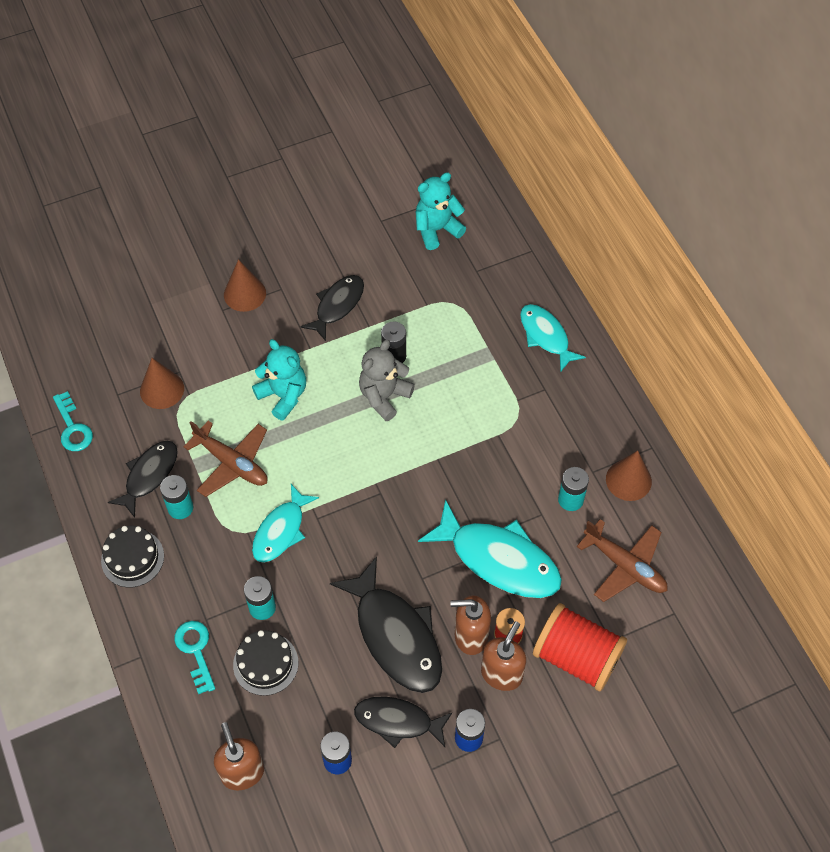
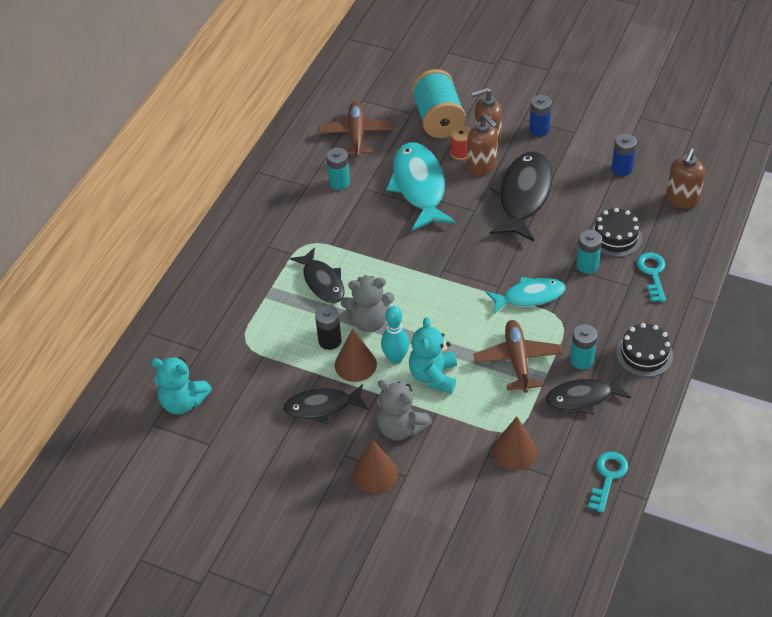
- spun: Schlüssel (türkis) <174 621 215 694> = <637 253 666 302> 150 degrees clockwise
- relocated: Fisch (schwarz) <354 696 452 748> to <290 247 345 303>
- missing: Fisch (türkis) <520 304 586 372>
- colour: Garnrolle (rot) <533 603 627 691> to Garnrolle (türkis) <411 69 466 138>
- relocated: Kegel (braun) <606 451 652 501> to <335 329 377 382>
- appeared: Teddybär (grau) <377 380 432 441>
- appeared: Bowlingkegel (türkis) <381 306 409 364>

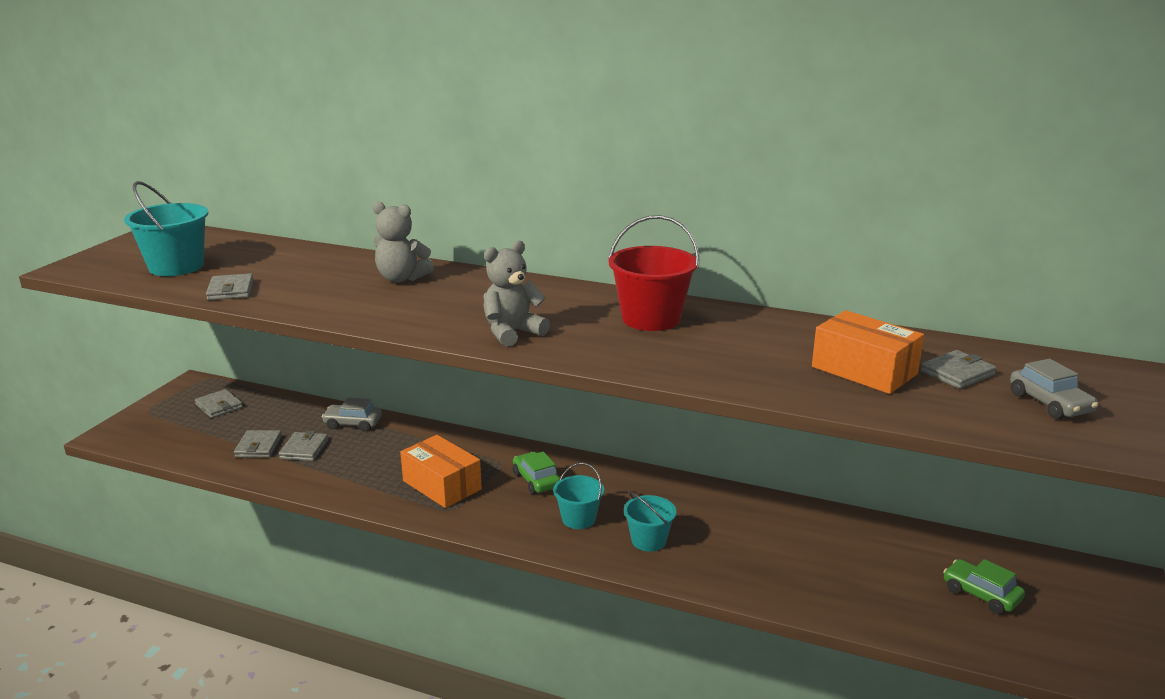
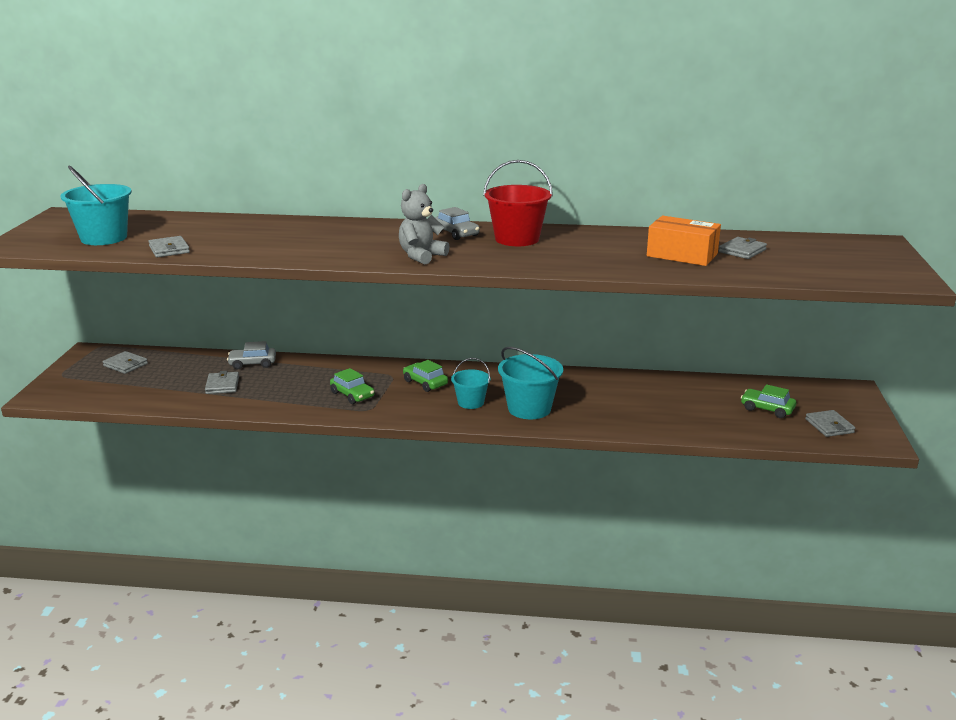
- relocated: Geldbörse (grau) <234 430 282 458> to <805 410 855 437>
- missing: Teddybär (grau) <373 201 434 282>
- exchanged: Schachtel (orange) <400 435 482 508> to Auto (grün) <330 368 375 404>
- size: Eimer (türkis) <624 492 676 552> = <498 347 563 419> x1.63
- relocated: Auto (grau) <1010 359 1098 419> to <435 207 480 240>

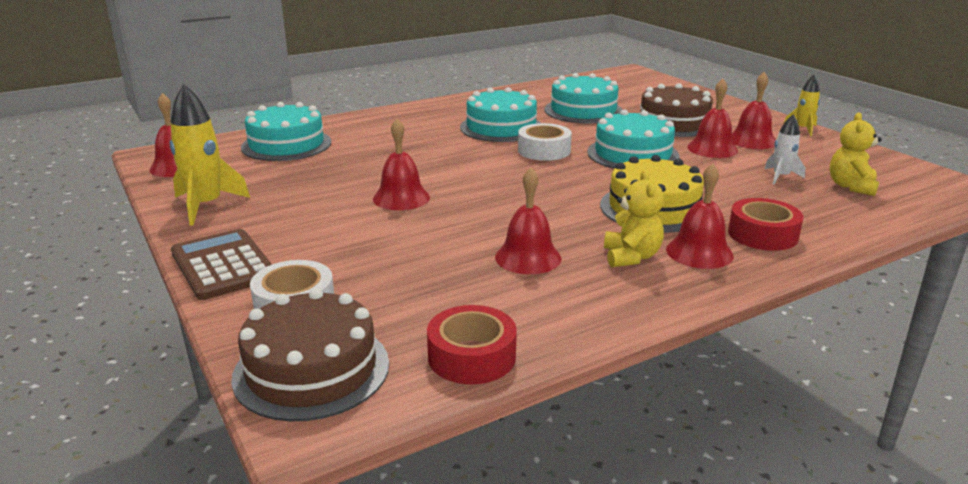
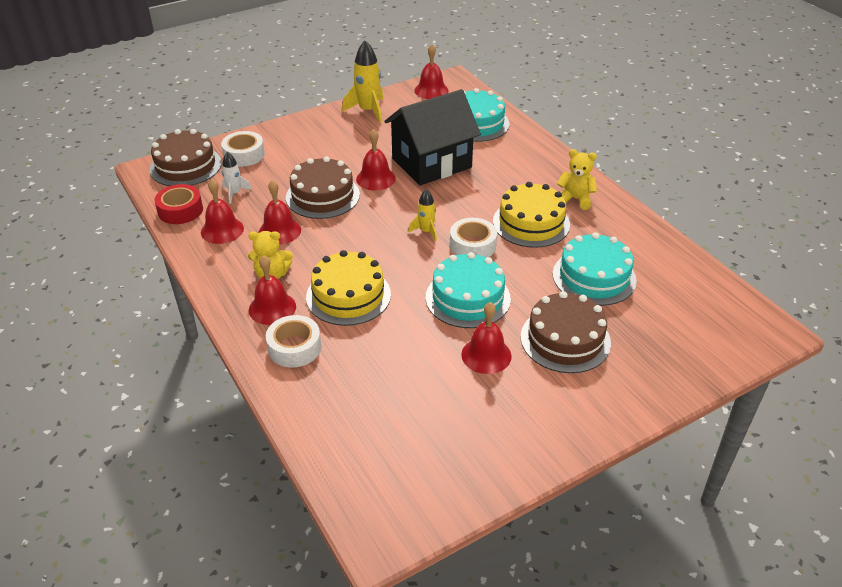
- missing: Taschenrechner (braun) <171 229 272 300>
- colour: Kuchen (türkis) <460 87 540 142> to Kuchen (gelb) <493 182 570 248>
- colour: Klebeband (rot) <728 198 803 251> to Klebeband (weiß) <266 315 321 367>
- relocated: Glocke (rot) <732 72 776 149> to <201 179 244 244>
- relocated: Rakete (weiß) <765 115 805 185> to <222 152 252 204>
- relocated: Rakete (gelb) <784 75 820 136> to <408 189 437 242>
- relocated: Teddybär (gelb) <830 113 882 196> to <557 149 597 210>
- appeared: Kuchen (braun) <286 156 360 219>
- appeared: Haus (schwarz) <384 89 481 185>

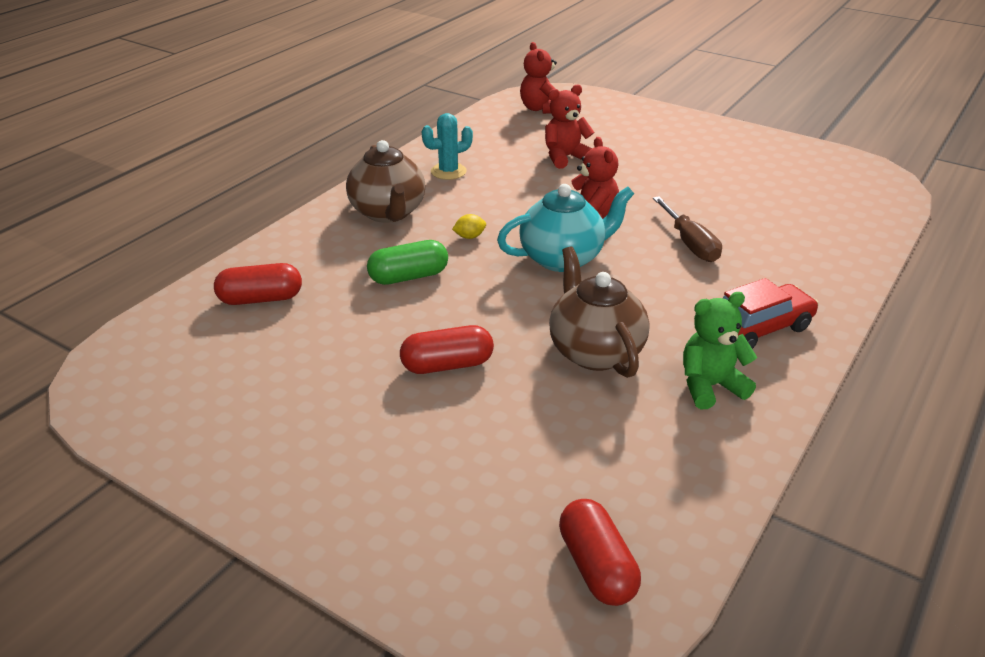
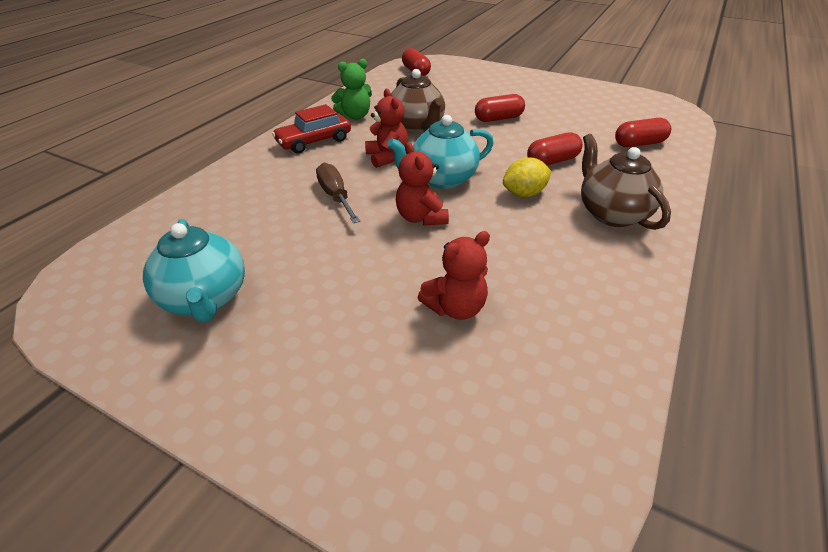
- colour: Kapsel (grün) <367 240 448 285> to Kapsel (rot) <527 132 583 165>
- missing: Kaktus (türkis) <422 113 473 180>
- size: Zitrone (gelb) <452 214 486 239> = <503 157 551 197> x1.80
- relocated: Teddybär (rot) <520 42 557 114> to <365 89 408 168>
- appeared: Teekanne (türkis) <143 219 245 323>

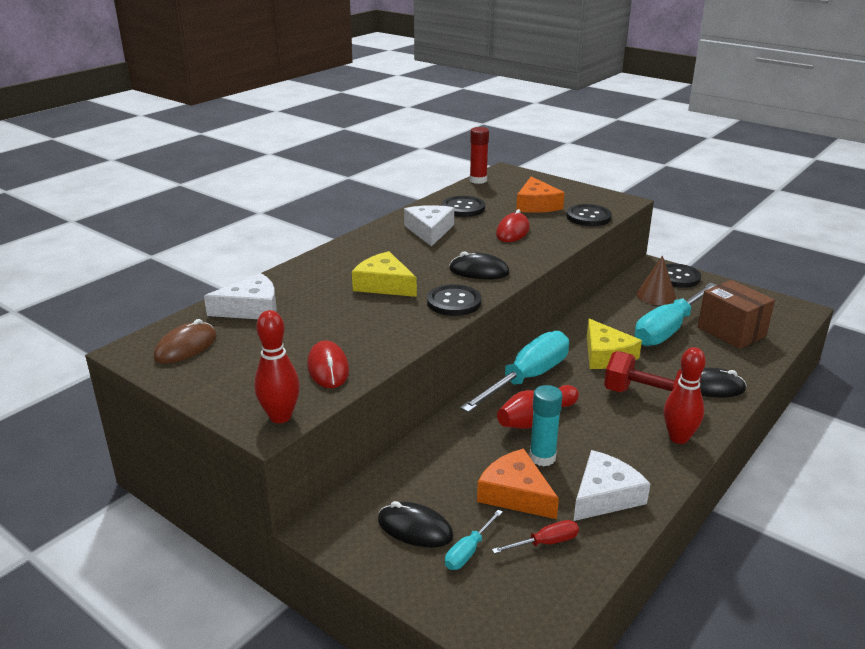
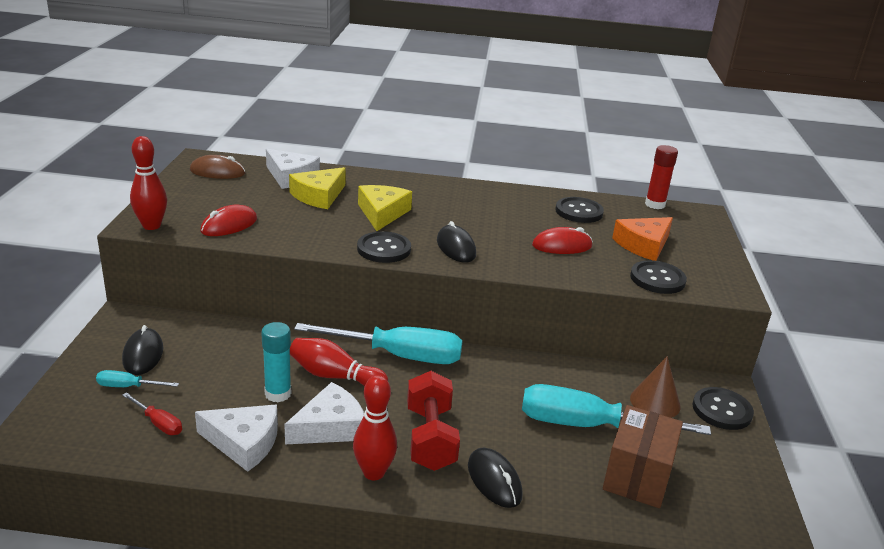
- relocated: Käse (weiß) <404 205 454 247> to <284 382 364 444>
- missing: Käse (orange) <477 448 559 519>
- relocated: Käse (gelb) <587 319 642 369> to <289 167 346 209>

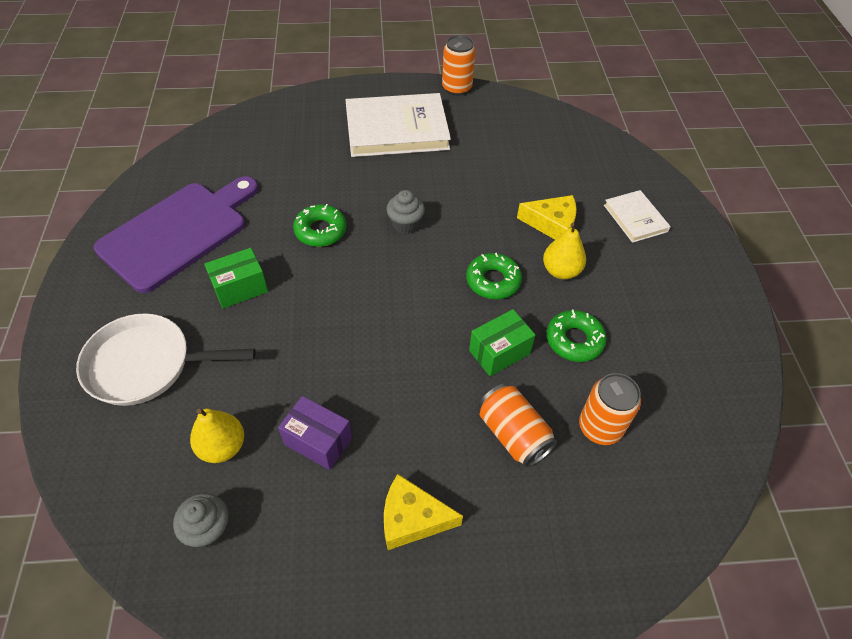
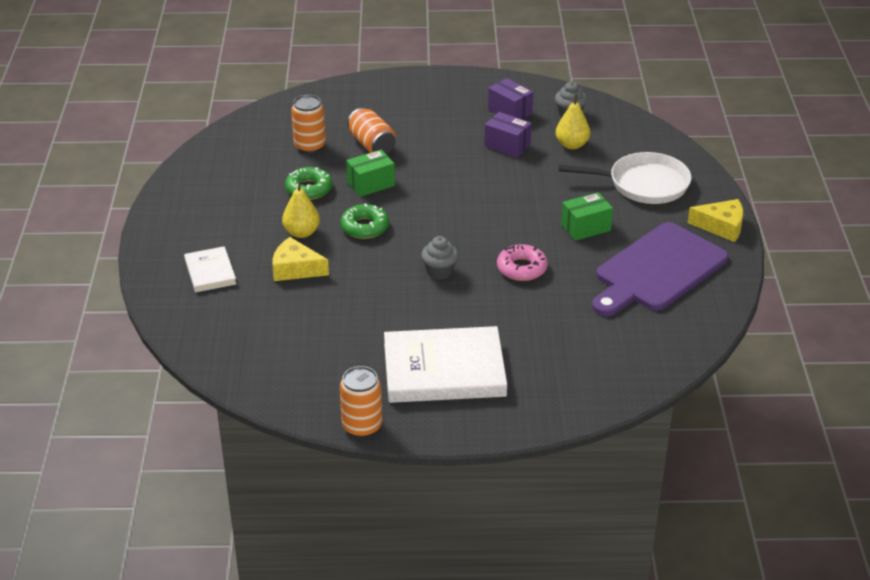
- colour: Donut (grün) <293 204 347 247> to Donut (rosa) <497 244 548 281>
- relocated: Käse (gelb) <384 474 463 550> to <688 199 743 242>
- appeared: Schachtel (lila) <488 78 533 119>

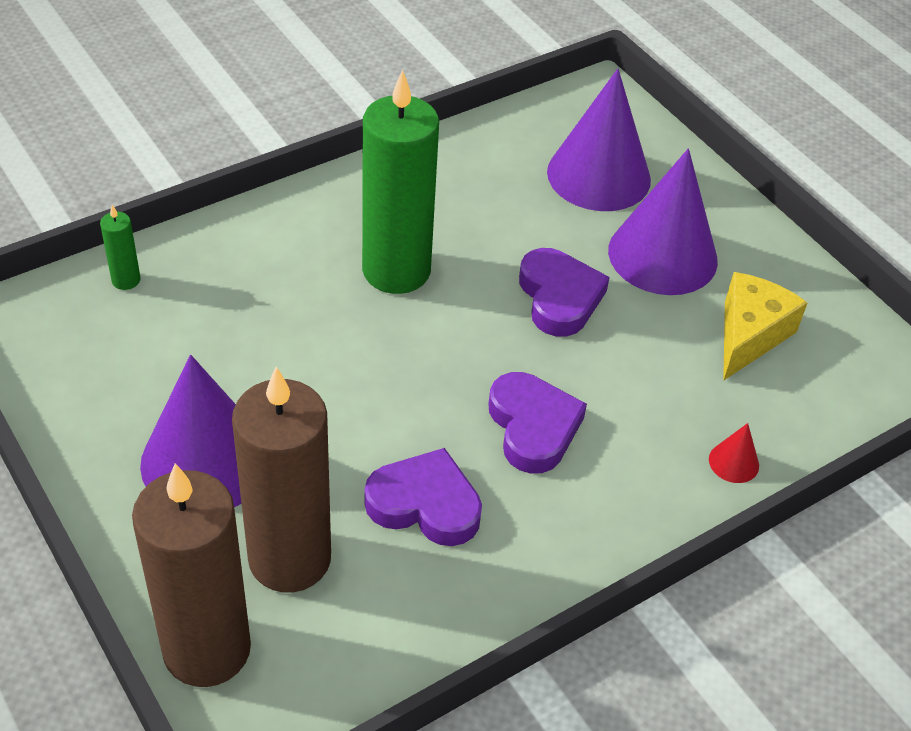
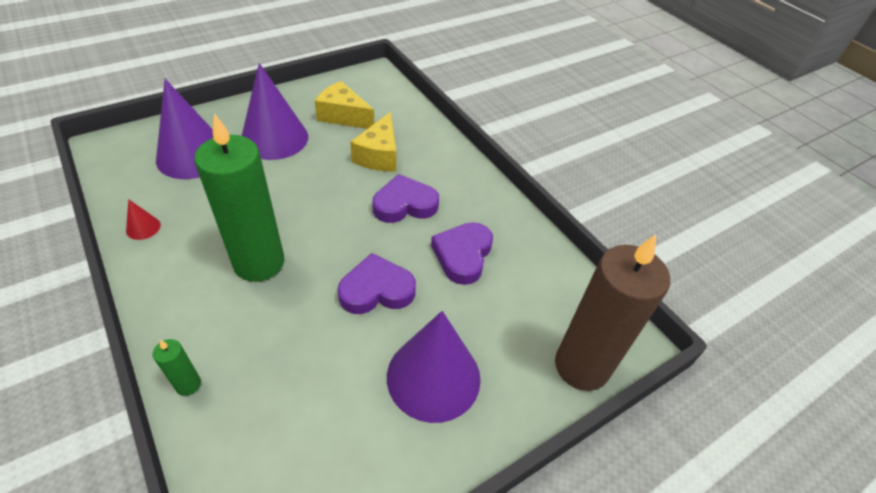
- relocated: Kerze (grün) <100 205 141 290> to <153 339 201 396>
- missing: Kerze (braun) <232 366 331 593>
- relocated: Herz (lila) <519 248 610 337> to <338 253 416 314>
- relocated: Kegel (rot) <709 423 759 483> to <126 199 161 240>
- appeared: Käse (gelb) <350 112 396 171>

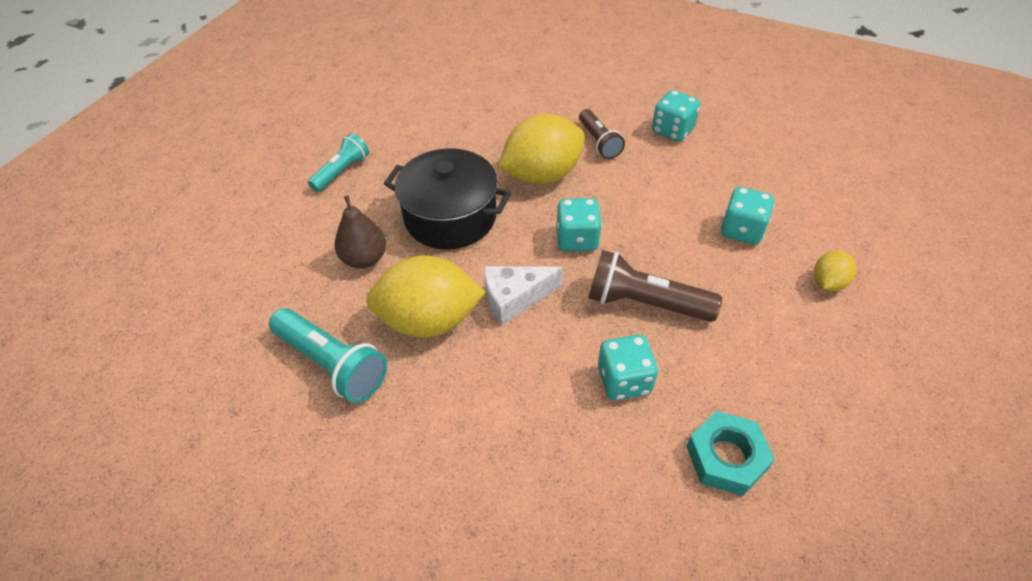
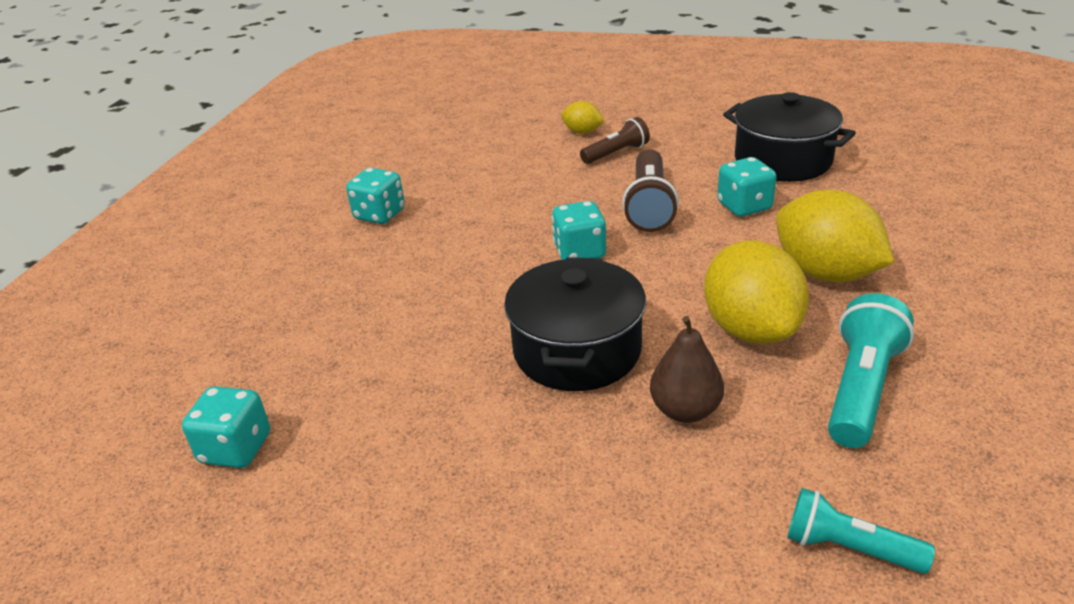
- relocated: Taschenlampe (türkis) <308 133 369 192> to <787 488 935 574>
- missing: Käse (weiß) <484 266 563 325>
- relocated: Zitrone (gelb) <498 114 585 185> to <776 190 894 282>
- relocated: Taschenlampe (braun) <579 109 625 159> to <580 117 650 164>
- exchanged: Sechskantmutter (türkis) <686 411 775 496> to Kochtopf (schwarz) <723 92 856 182>
- relocated: Spielwürfel (türkis) <721 187 775 245> to <182 386 270 468>

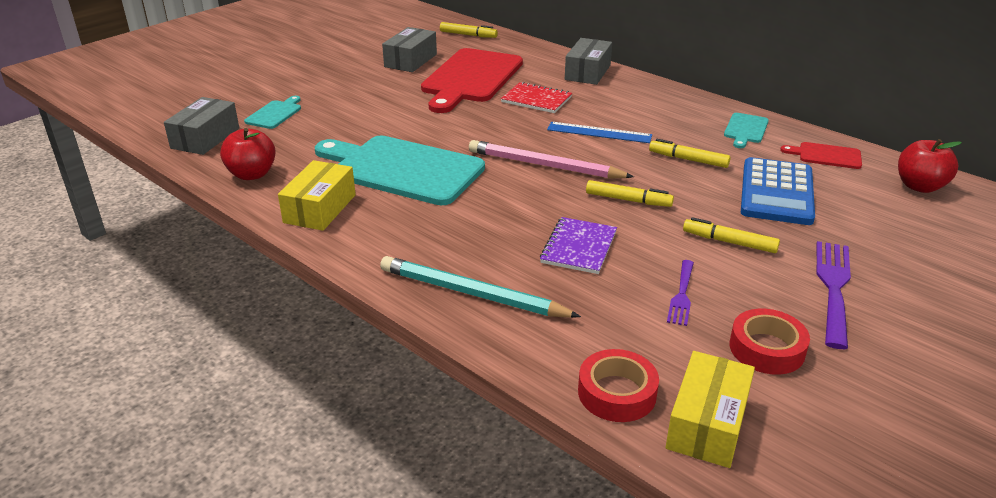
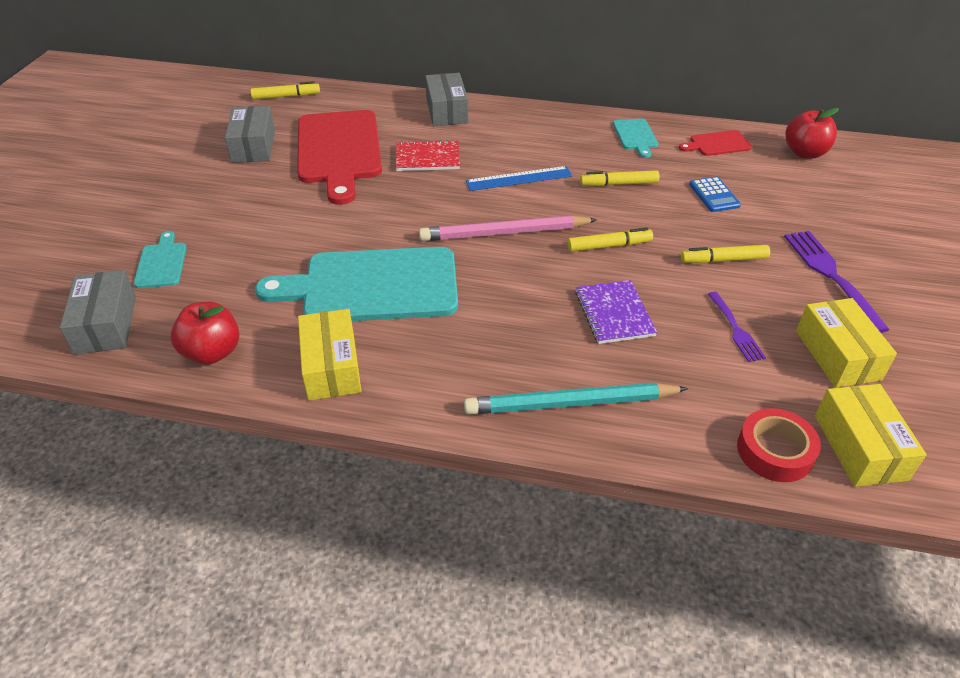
- exchanged: Klebeband (rot) <730 309 810 375> to Schachtel (gelb) <796 298 897 388>
- size: Taschenrechner (blau) <741 157 815 225> = <689 176 741 212> x0.52

